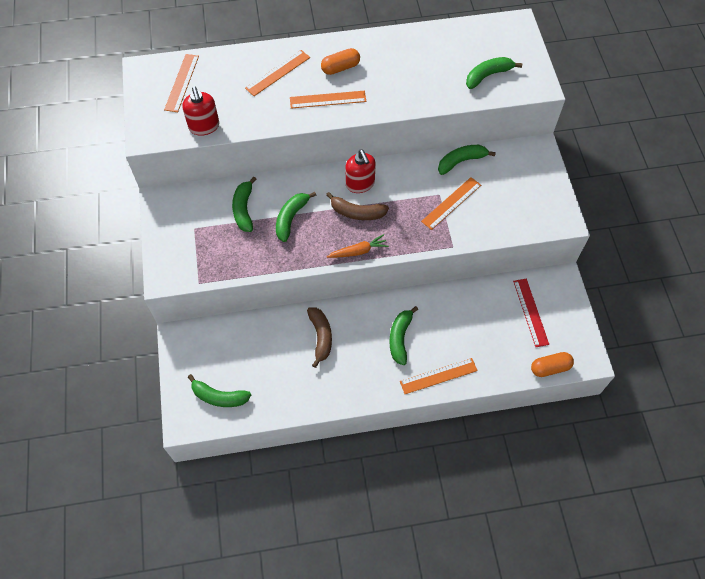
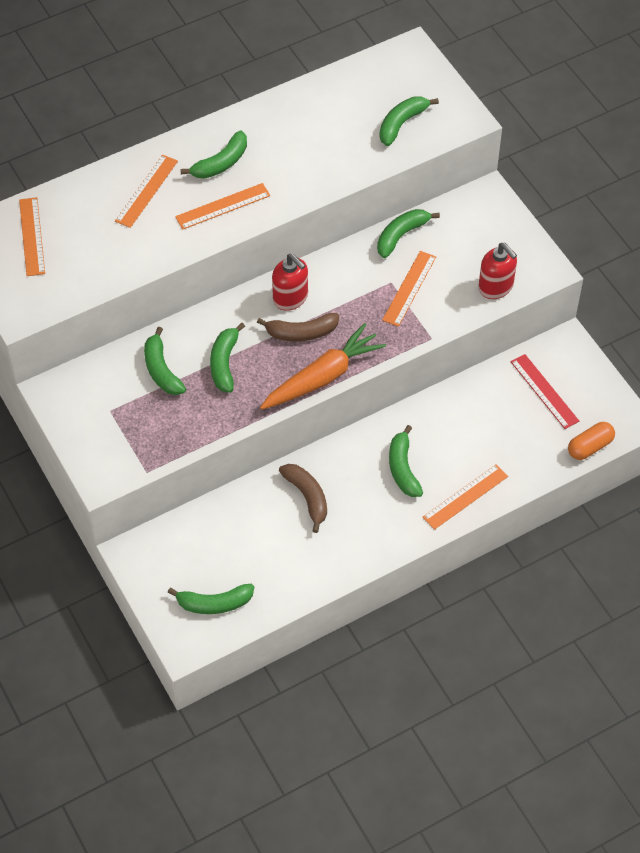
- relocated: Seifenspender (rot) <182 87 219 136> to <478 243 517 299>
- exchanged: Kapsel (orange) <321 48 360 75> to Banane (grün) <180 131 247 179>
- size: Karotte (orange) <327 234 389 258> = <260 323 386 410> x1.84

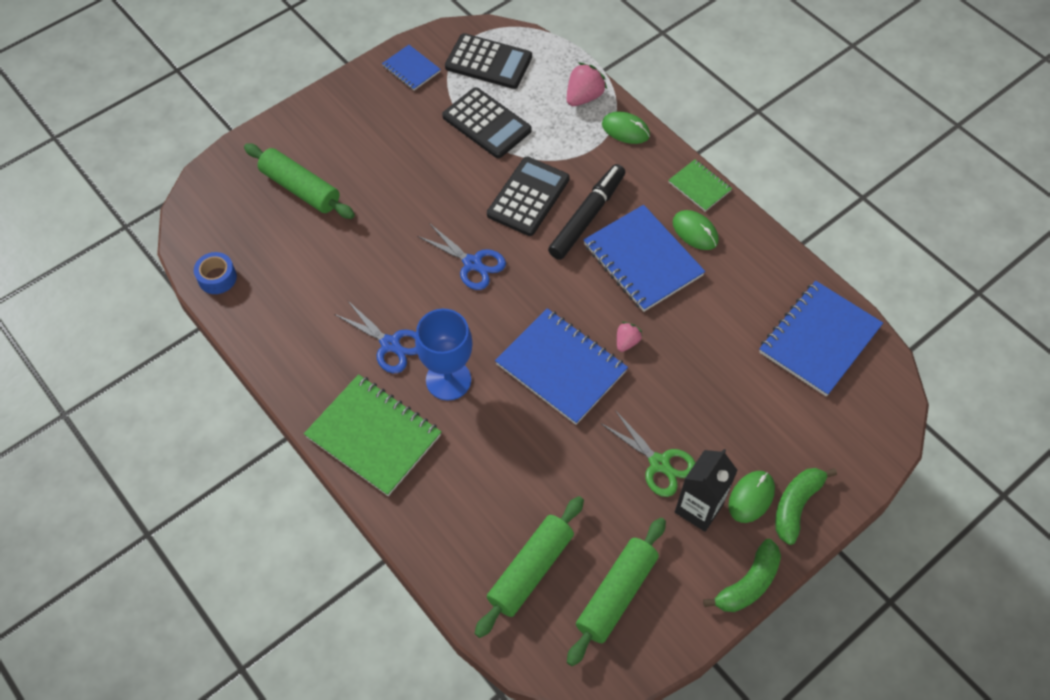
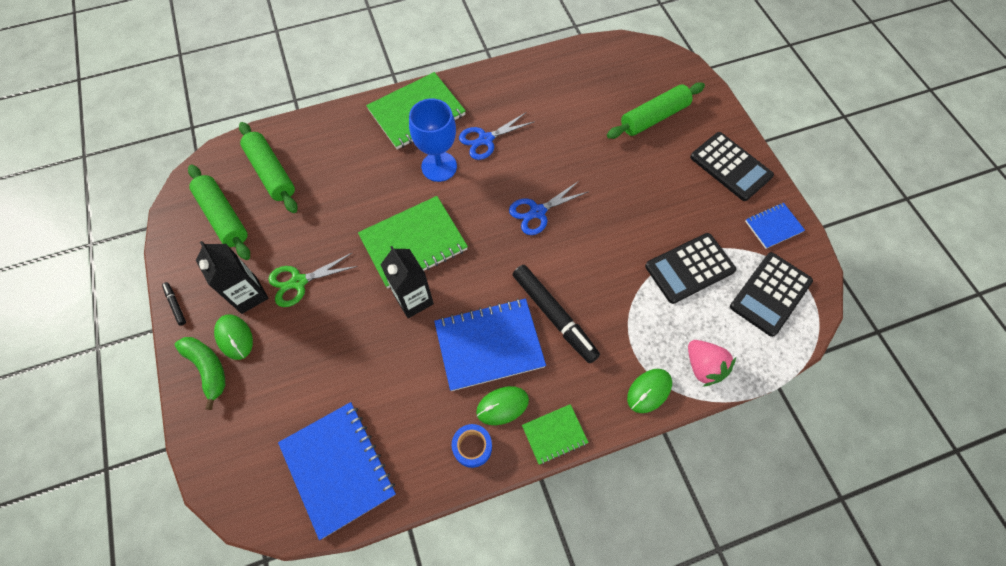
- relocated: Klebeband (blau) <194 252 237 294> to <452 424 492 468>
- relocated: Taschenrechner (schwarz) <487 157 570 236> to <690 132 774 201>
- colour: Notizbuch (blau) <495 308 628 425> to Notizbuch (grün) <358 196 468 288>
- exchanged: Erdbeere (rosa) <617 322 643 352> to Getränkekarton (schwarz) <380 246 434 318>
- exchanged: Banane (grün) <703 539 781 612> to Filzstift (schwarz) <162 282 186 326>

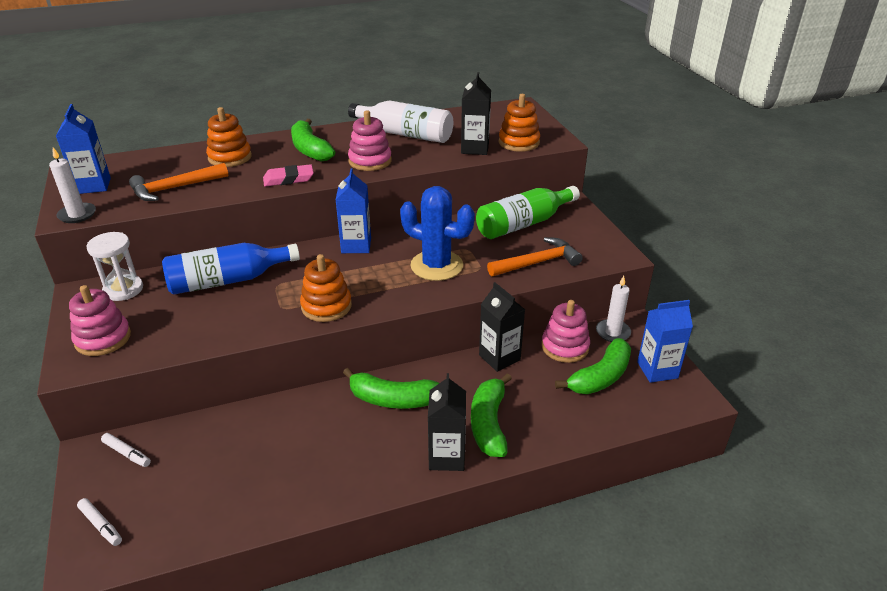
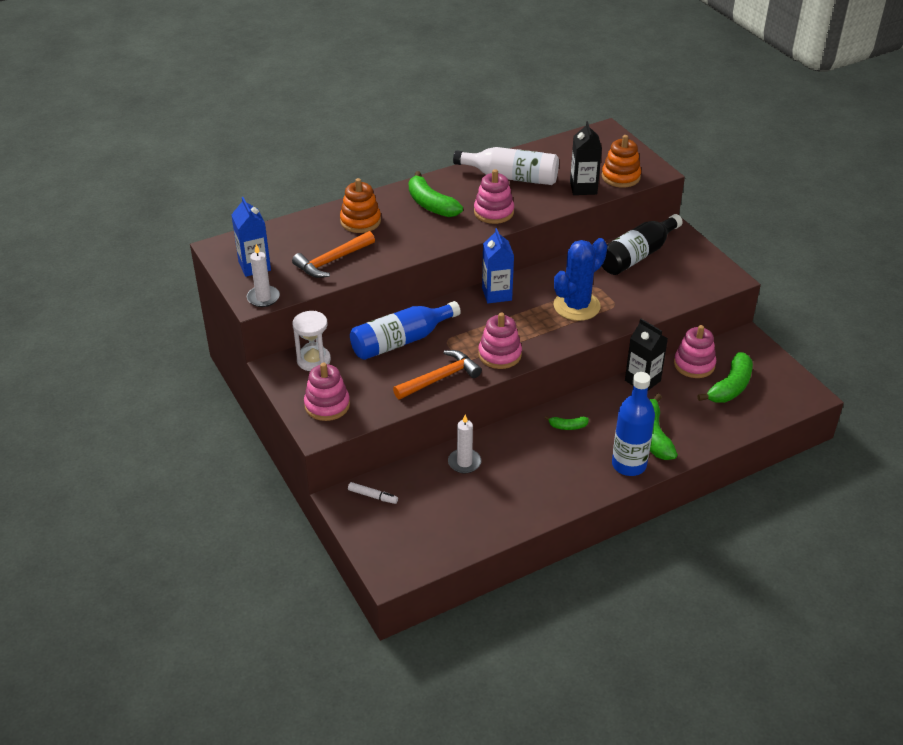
- missing: Filzstift (weiß) <77 498 122 546>
- missing: Radiergummi (rosa) <263 164 314 186>
- colour: Stapelspielzeug (orange) <300 254 352 322> to Stapelspielzeug (rosa) <478 313 522 369>
- size: Banane (grün) <343 368 439 409> = <545 416 589 430> x0.50
- spun: Kaktus (blau) <400 186 475 281> = <553 238 607 321> 60 degrees counterclockwise
- exchanged: Getränkekarton (schwarz) <428 373 466 471> to Flasche (blau) <612 372 655 476>
- colour: Flasche (grün) <476 186 580 239> to Flasche (schwarz) <602 214 683 275>
- relocated: Hammer (orange) <487 237 583 277> to <393 350 482 400>
- relocated: Kerze (weiß) <596 276 631 342> to <448 414 481 473>
- missing: Getränkekarton (blau) <637 300 693 383>

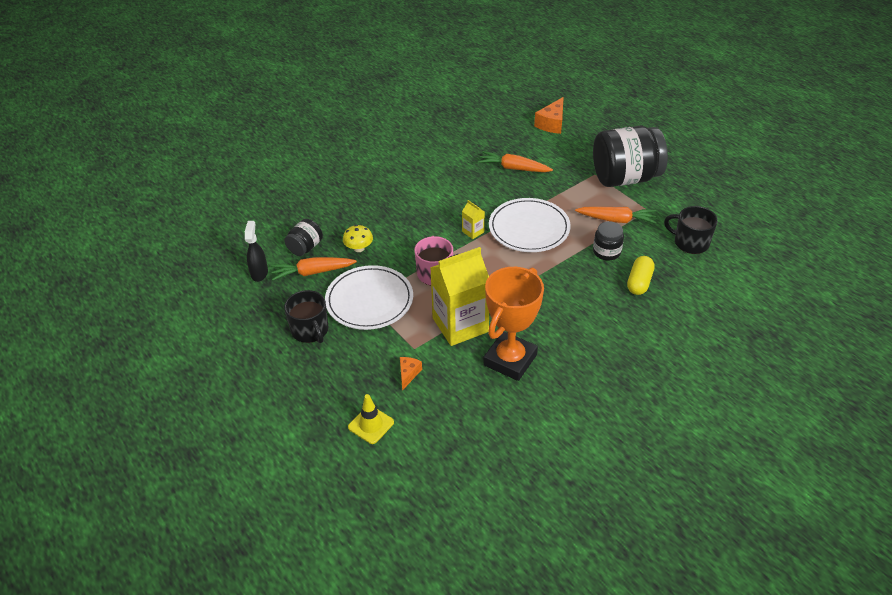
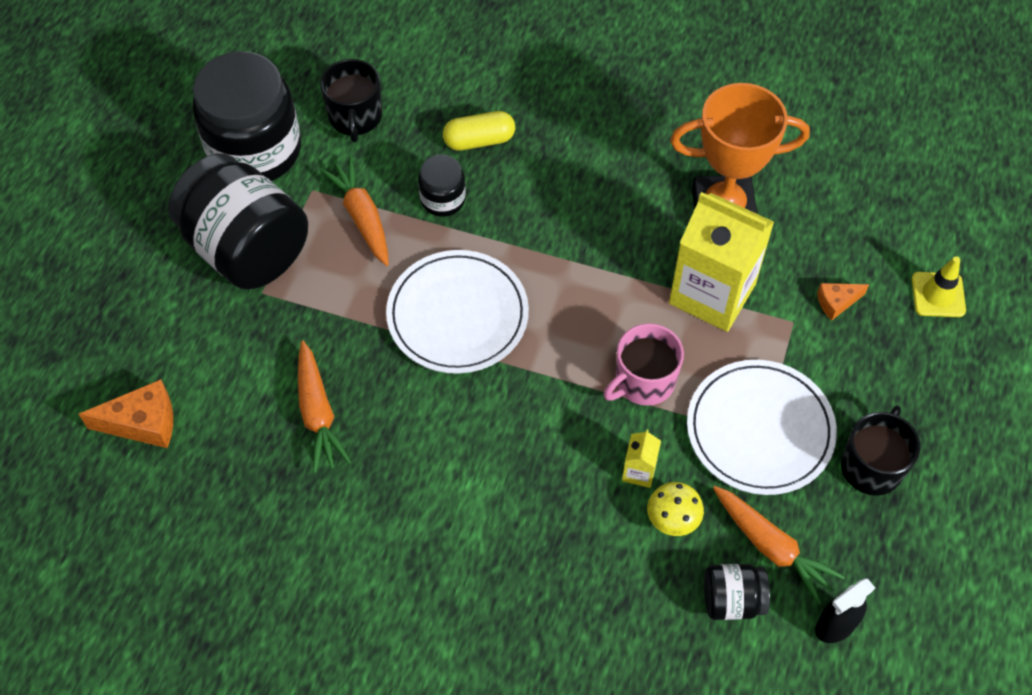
- relocated: Getränkekarton (gelb) <462 200 485 239> to <622 430 661 488>
- appeared: Einmachglas (schwarz) <193 51 301 181>

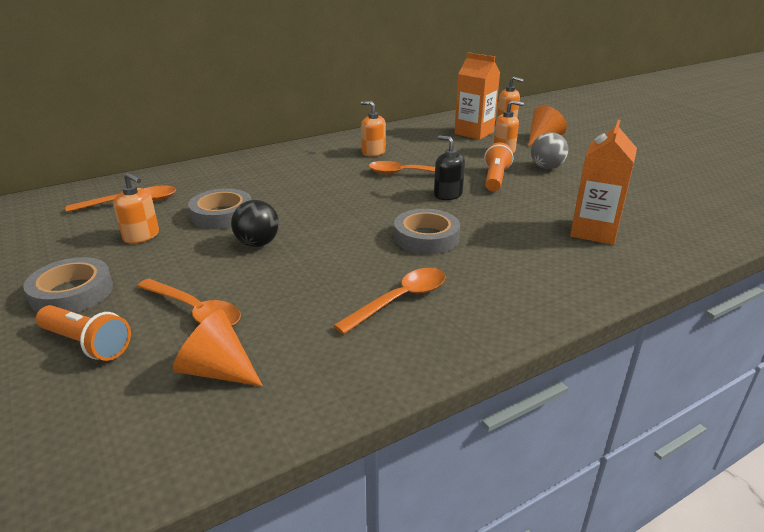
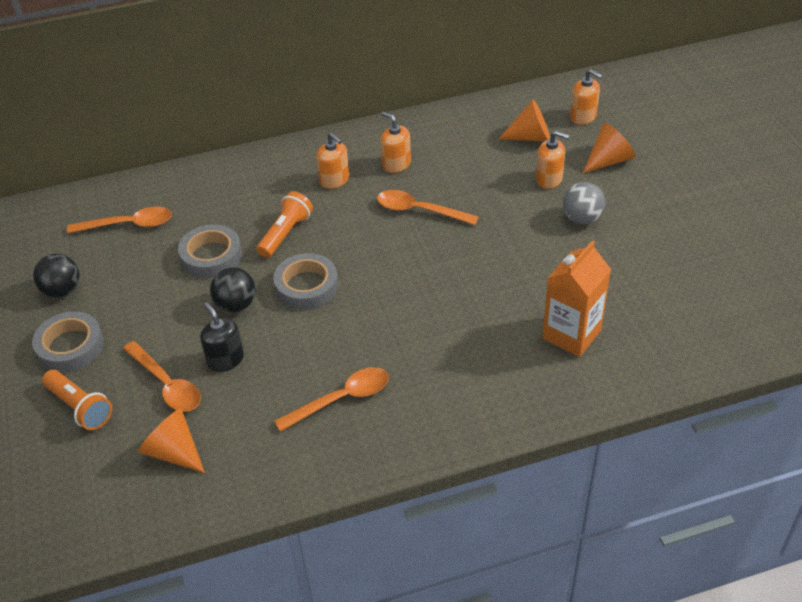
- relocated: Seifenspender (orange) <113 173 159 244> to <316 133 349 189>
- relocated: Klebeband (grau) <394 209 460 254> to <273 253 338 310>
- relocated: Seifenspender (schwarz) <434 136 465 200> to <200 303 244 372>
- exchanged: Getränkekarton (orange) <454 52 500 140> to Kegel (orange) <499 99 550 141>
- relocated: Taschenlampe (orange) <484 142 513 191> to <257 191 313 258>
- appeared: Ball (schwarz) <33 254 79 297>

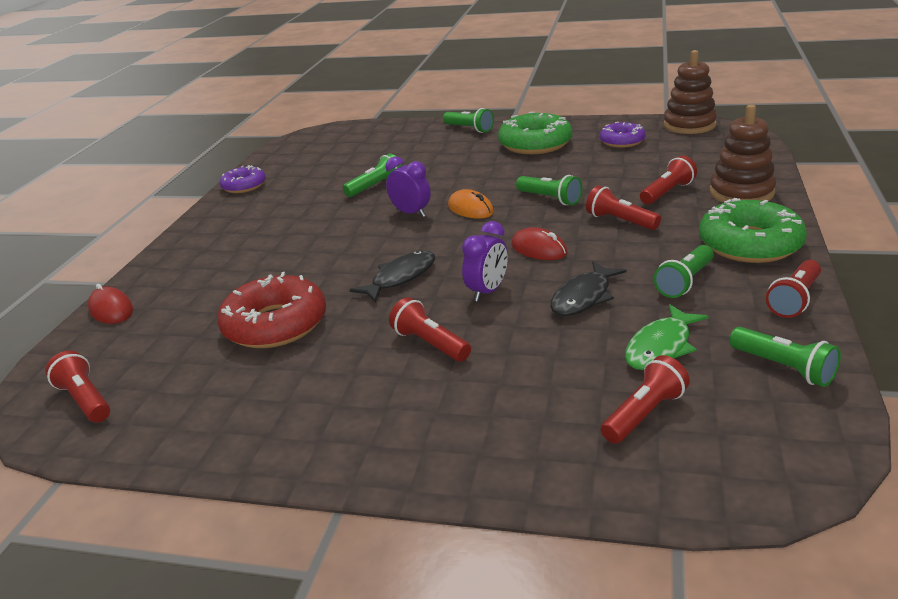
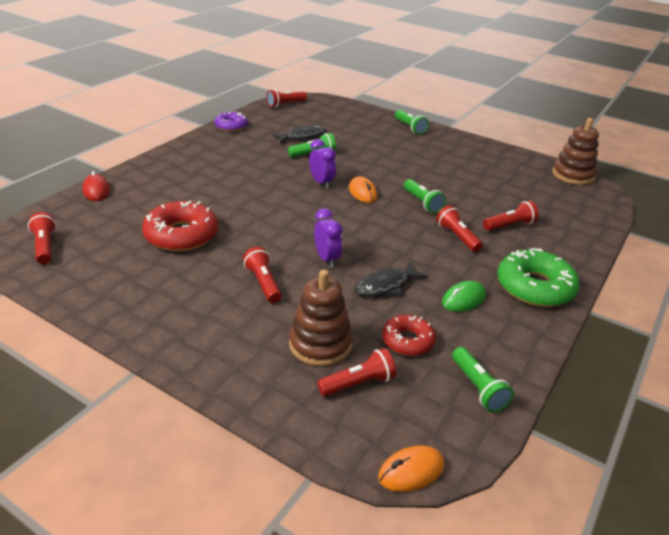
- relocated: Fisch (schwarz) <350 251 435 303> to <272 125 327 144>
- spun: Wecker (lila) <462 221 508 302> = <314 208 342 268> 75 degrees counterclockwise
- missing: Donut (grün) <498 112 572 154>
- missing: Computermaus (rot) <511 227 567 260>
- missing: Donut (lila) <600 122 646 148>
- exchanged: Fisch (grün) <625 304 709 370> to Donut (rot) <382 315 436 356>
- exchanged: Taschenlampe (grün) <654 245 714 298> to Computermaus (grün) <442 281 486 312>
- relocated: Stapelspielzeug (braun) <710 104 776 203> to <289 270 353 366>
- relocated: Taschenlampe (rot) <766 260 821 318> to <266 89 307 107>
- appeared: Computermaus (orange) <378 446 444 492>

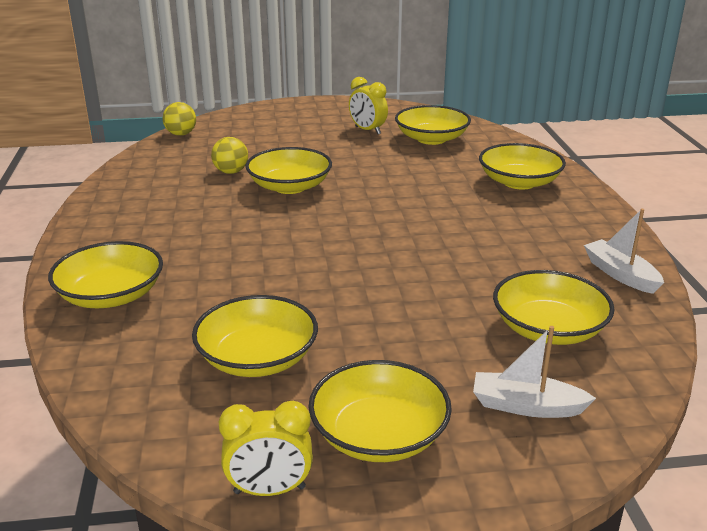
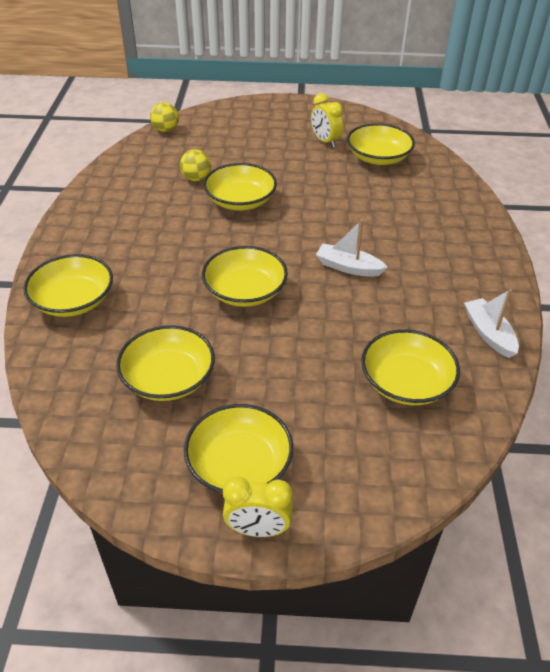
- relocated: Wecker (gelb) <219 401 313 496> to <223 477 293 537>
- relocated: Boot (weiß) <473 326 596 418> to <316 220 388 277>
- relocated: Schüssel (gelb) <479 143 566 189> to <202 246 288 307>

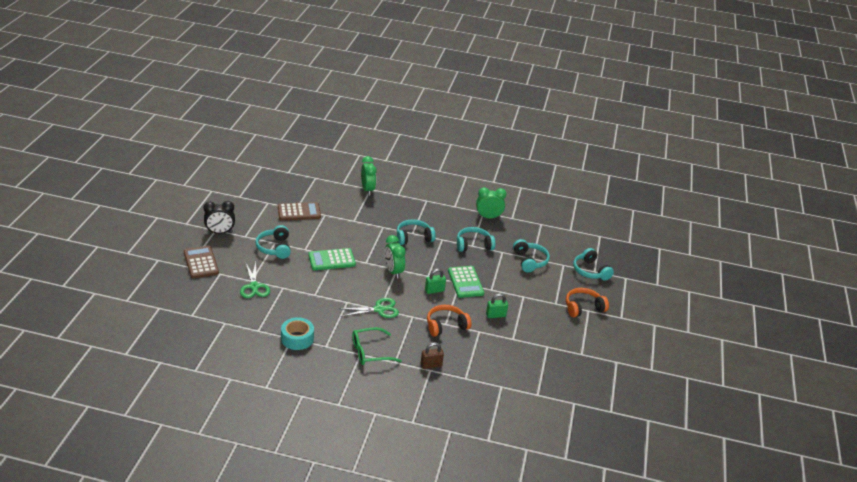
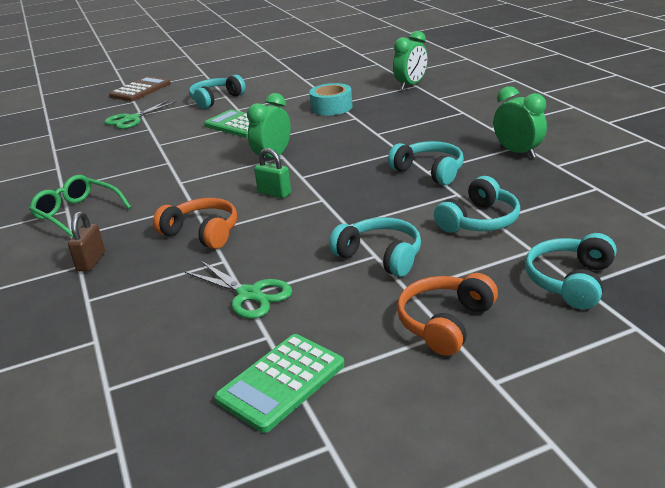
- missing: Wecker (schwarz) <203 201 235 234>
- missing: Taschenrechner (braun) <278 202 321 221>
- relocated: Klebeband (türkis) <281 317 314 350> to <310 83 353 115>
- relocated: Schere (grün) <339 298 399 318> to <185 260 292 319>
- relocated: Kopfhörer (türkis) <397 220 436 245> to <329 217 421 277>
- spun: Vorhängeschloss (braun) <421 342 444 369> = <68 211 105 271> 60 degrees clockwise
- relocated: Taschenrechner (grün) <448 266 484 298> to <214 334 345 433>
- missing: Vorhängeschloss (grün) <486 293 508 318>
- spun: Kopfhörer (orange) <566 288 609 317> = <397 273 498 356> 90 degrees counterclockwise

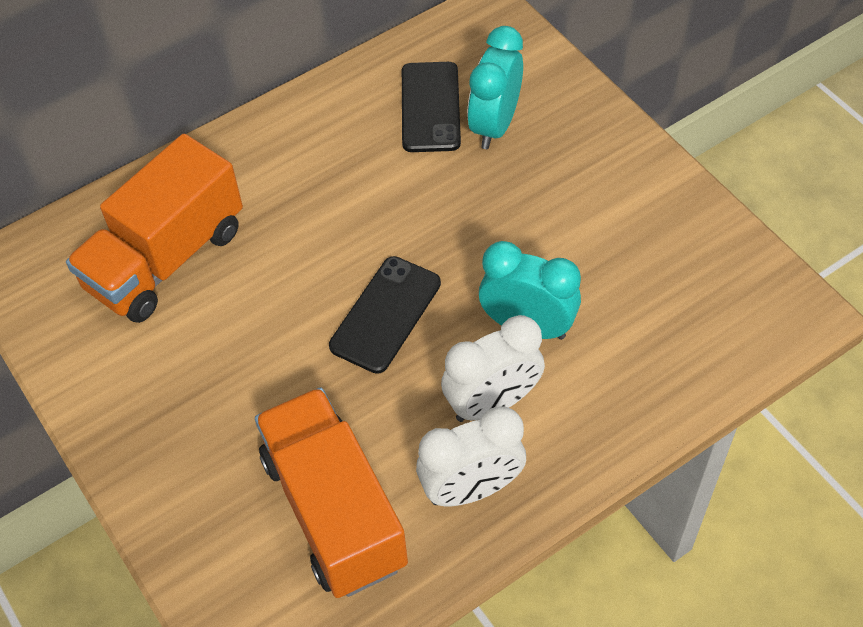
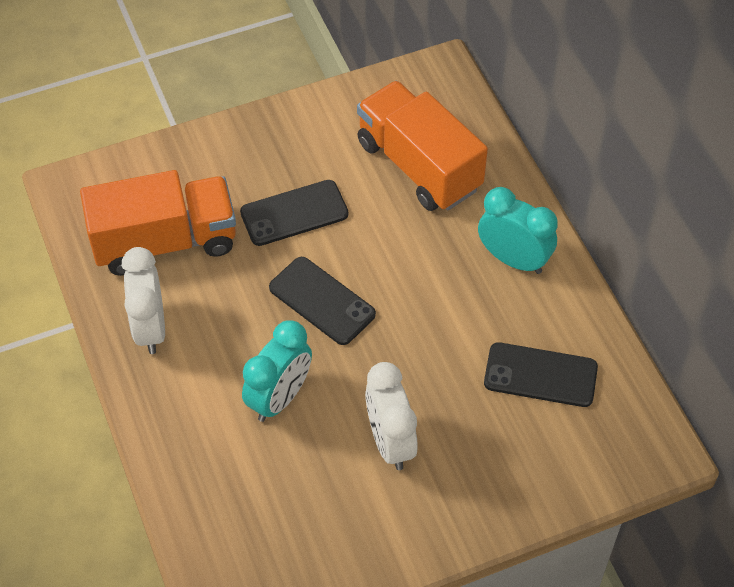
- relocated: Wecker (weiß) <441 315 545 422> to <365 362 418 470>
- relocated: Wecker (türkis) <467 26 523 149> to <478 187 558 274>
- appeared: Handy (schwarz) <240 180 348 246>

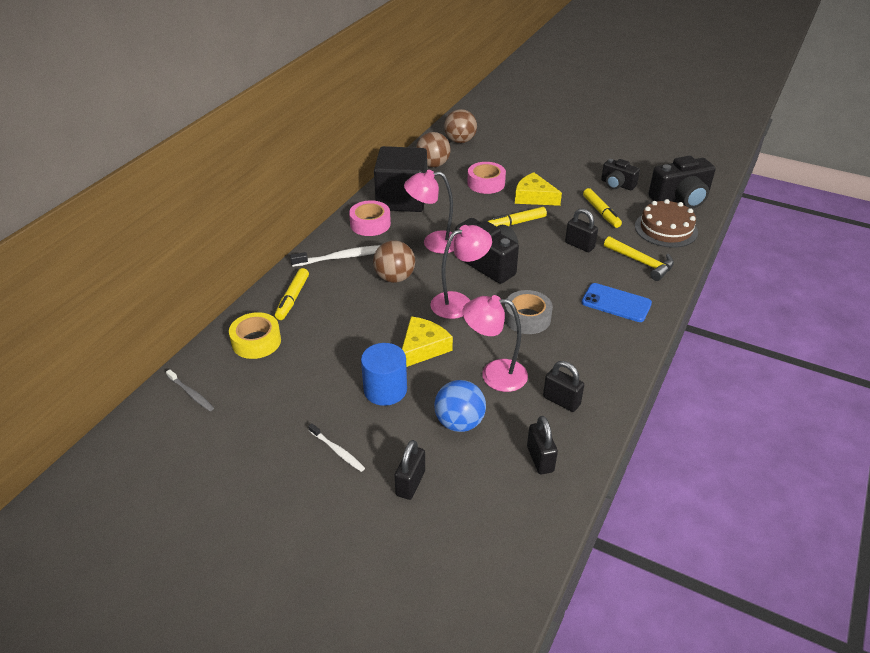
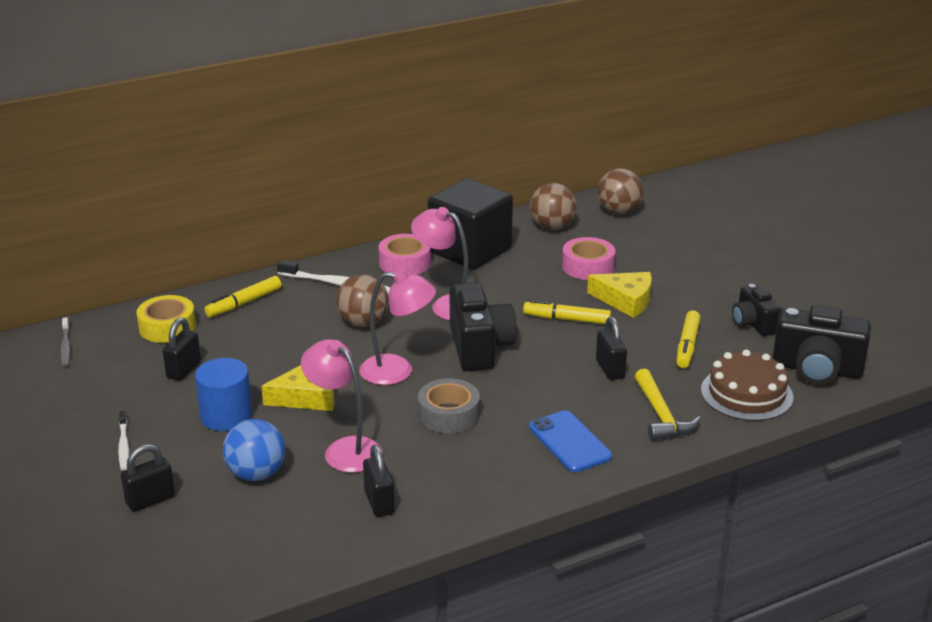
- spun: Käse (gelb) <515 172 562 206> = <587 272 652 318> 135 degrees clockwise
- relocated: Vorhängeschloss (schwarz) <527 416 558 474> to <163 317 201 381>

